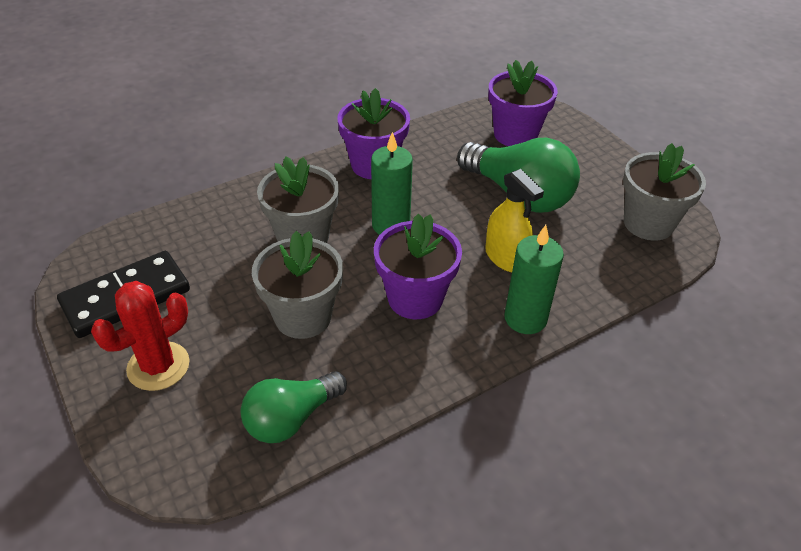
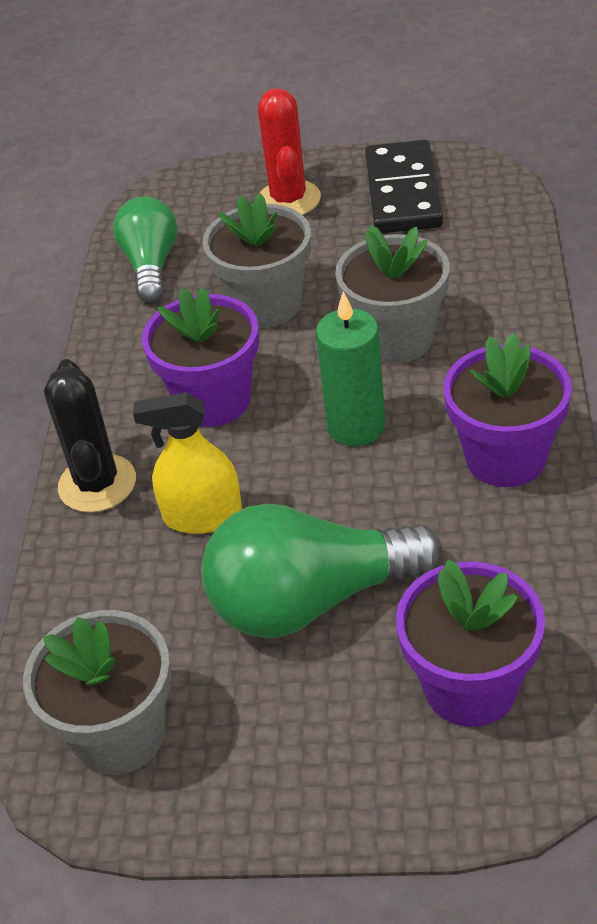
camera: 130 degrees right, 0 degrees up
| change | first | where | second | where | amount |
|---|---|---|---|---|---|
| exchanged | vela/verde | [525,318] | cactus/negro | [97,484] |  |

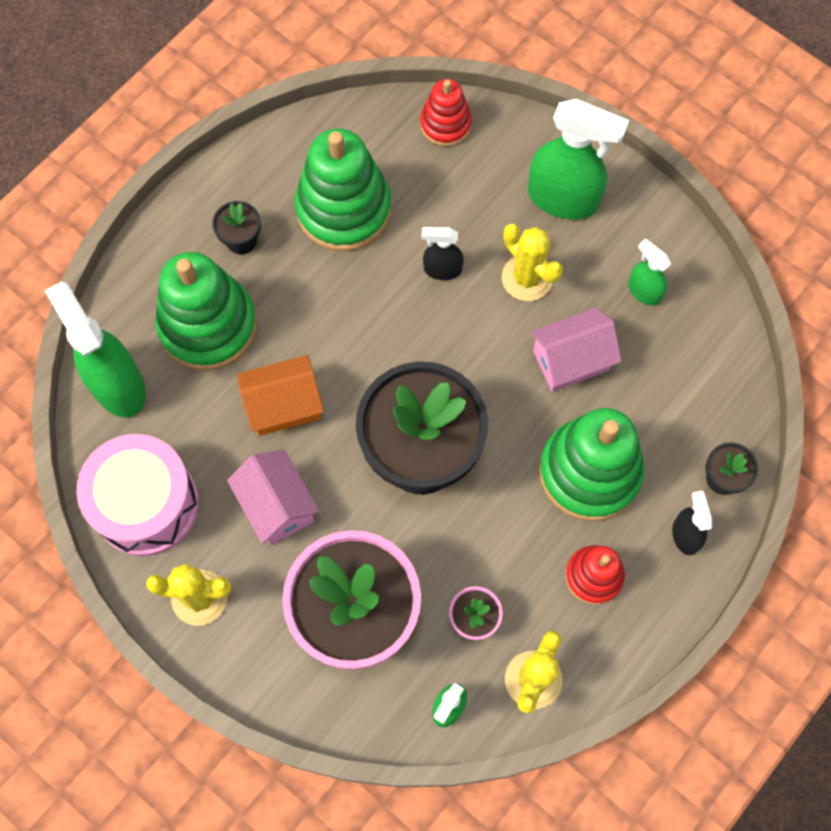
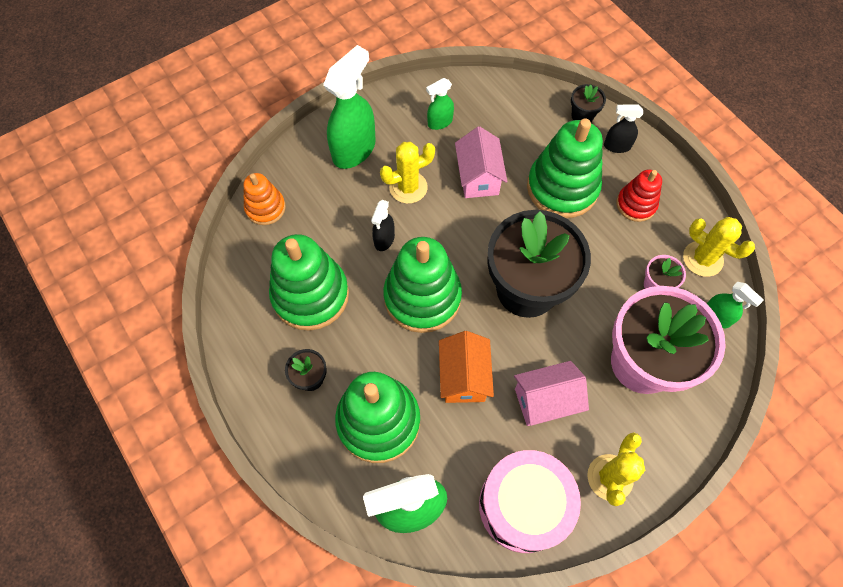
camera: 75 degrees left, 5 degrees down
| change | first | where | second | where | amount |
|---|---|---|---|---|---|
| appeared |  |  | juguete apilable/verde | [422,297] |  |
| colour | juguete apilable/rojo | [445,124] | juguete apilable/naranja | [265,208] |  |

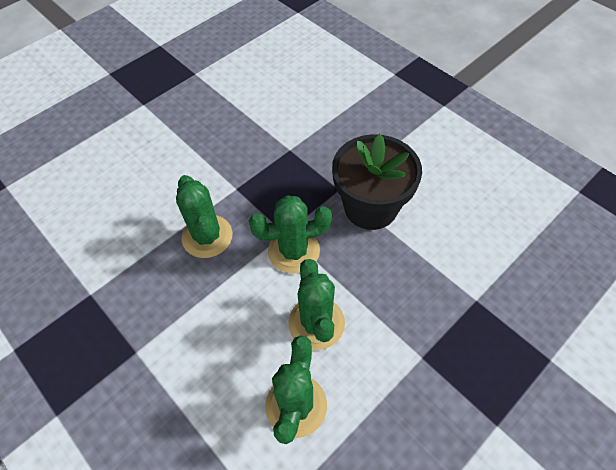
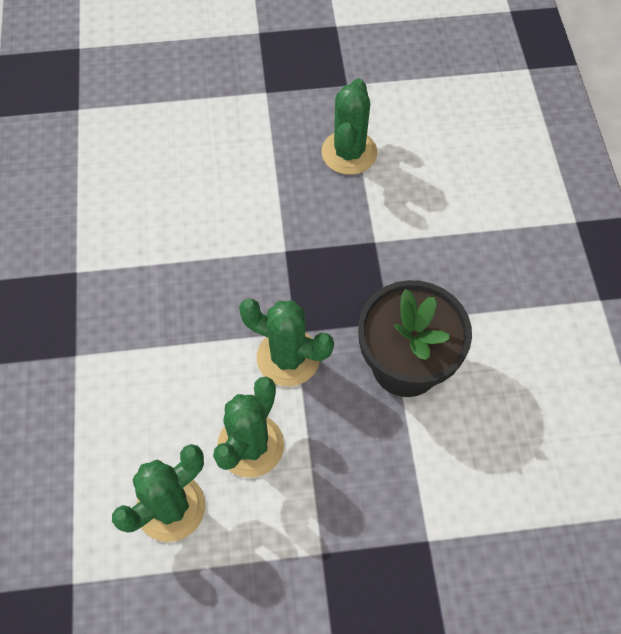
camera: 35 degrees right, 5 degrees up
| change | first | where | second | where | amount |
|---|---|---|---|---|---|
| relocated | cactus/verde | [207,236] |  | [349,152] |  |

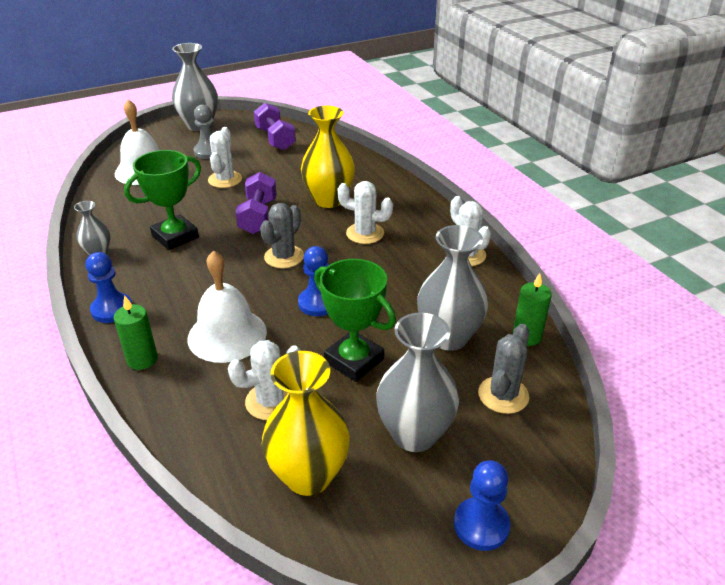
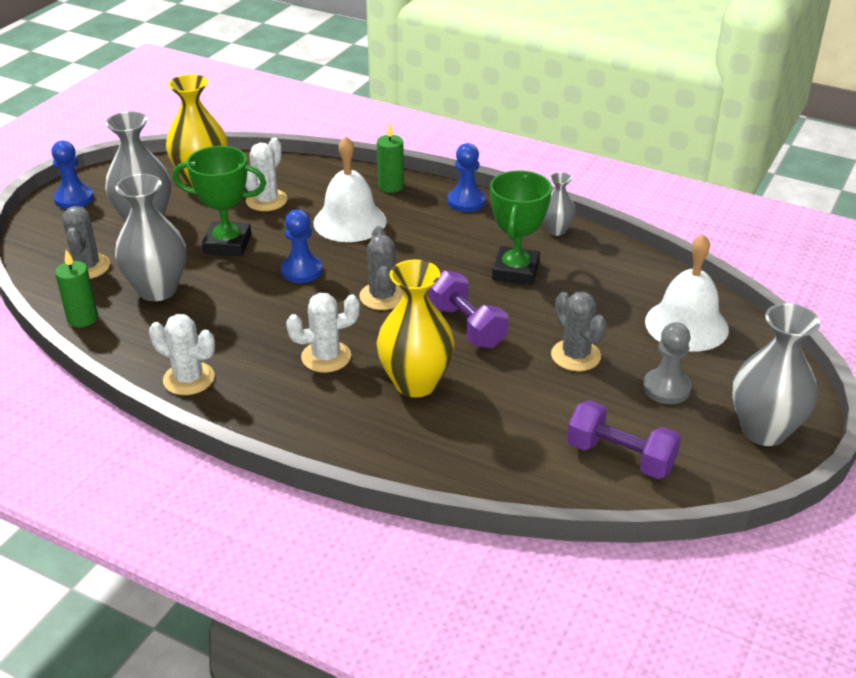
camera: 145 degrees right, 0 degrees up
| change | first | where | second | where | amount |
|---|---|---|---|---|---|
| colour | cactus/blanco | [225,180] | cactus/gris | [575,355] |  |

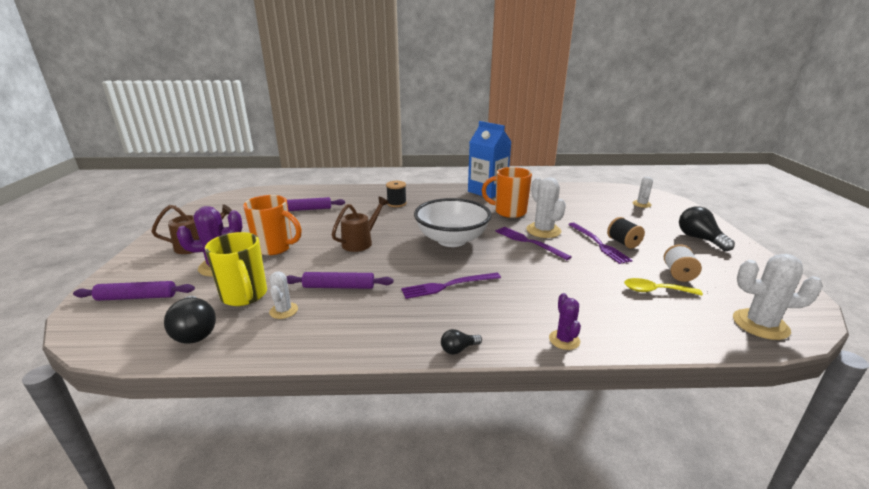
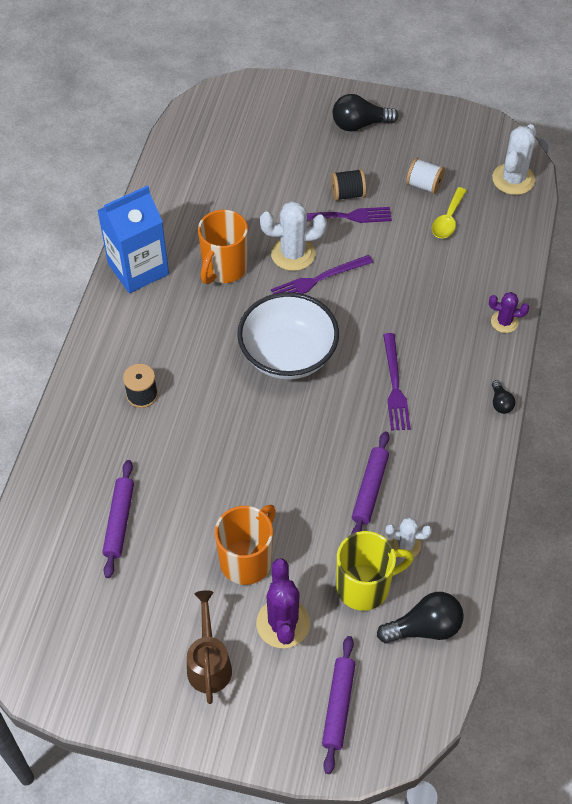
camera: 75 degrees left, 30 degrees up
| change | first | where | second | where | amount |
|---|---|---|---|---|---|
| missing | regadera/marrón | [361,242] |  |  |  |
| missing | cactus/blanco | [641,204] |  |  |  |

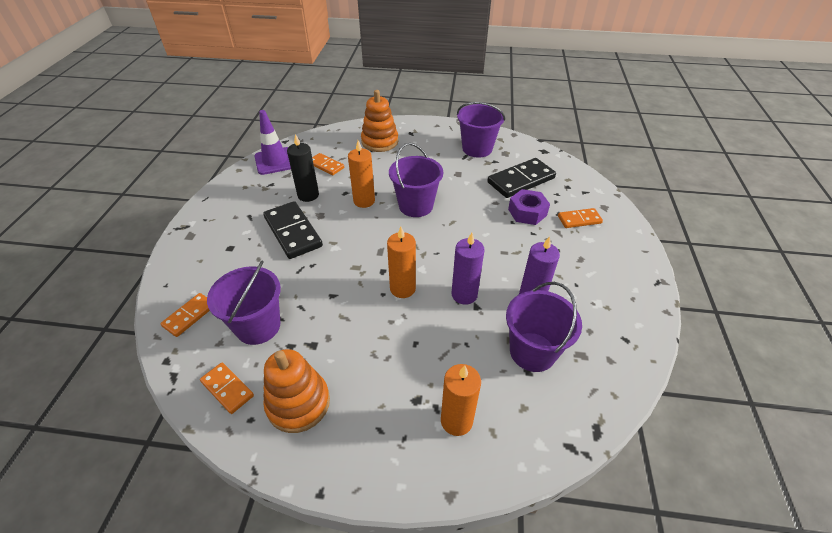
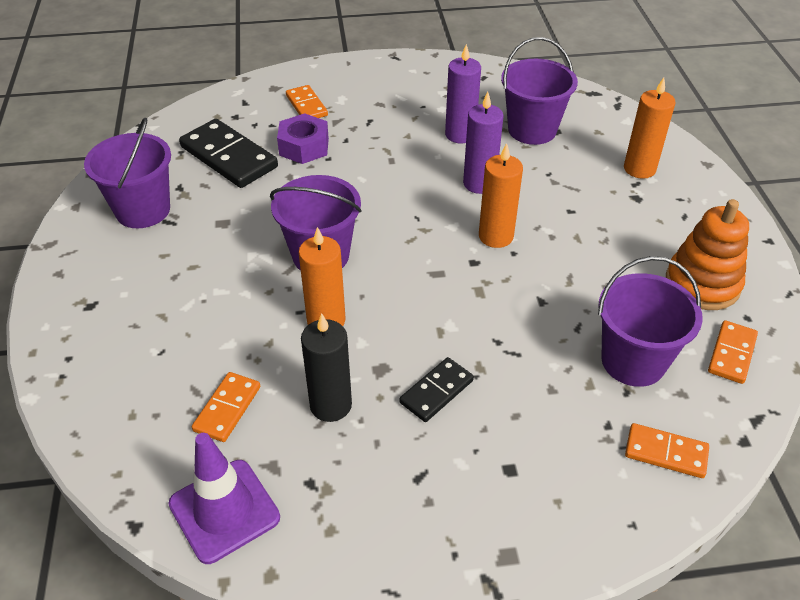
camera: 105 degrees left, 0 degrees up
| change | first | where | second | where | amount |
|---|---|---|---|---|---|
| missing | juguete apilable/naranja | [380,142] |  |  |  |
| size | ficha de dominó/negro | [293,232] |  | [436,392] | x0.57 |

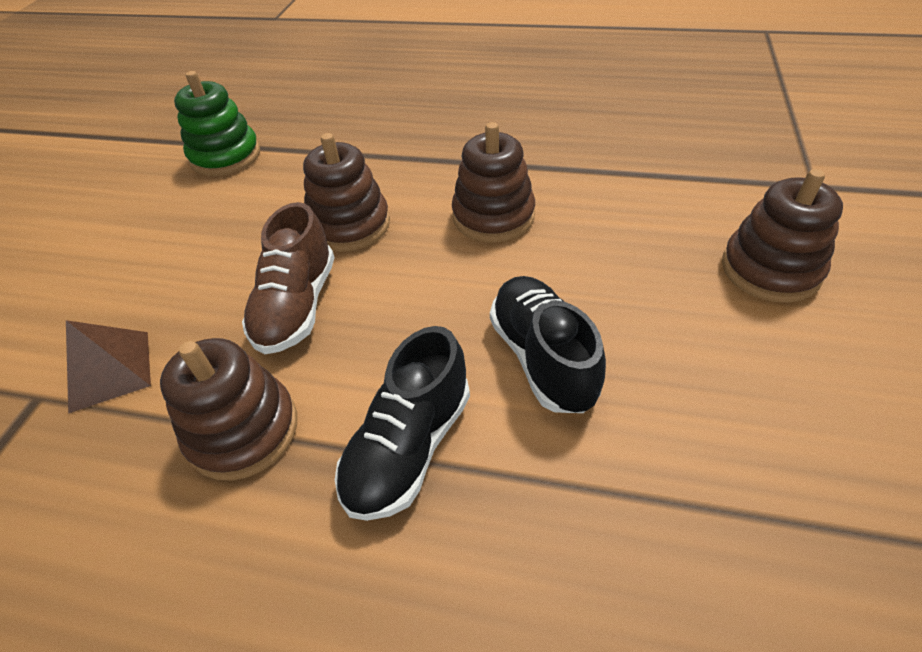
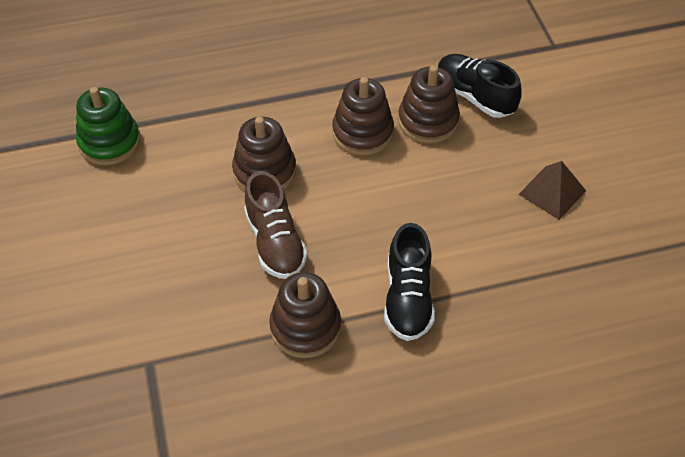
camera: 30 degrees left, 5 degrees up
| change | first | where | second | where | amount |
|---|---|---|---|---|---|
| relocated | pirámide/marrón | [109,370] |  | [552,192] |  |
| relocated | zapato/negro | [542,357] |  | [474,96] |  |
| relocated | juguete apilable/marrón | [770,269] |  | [428,121] |  |

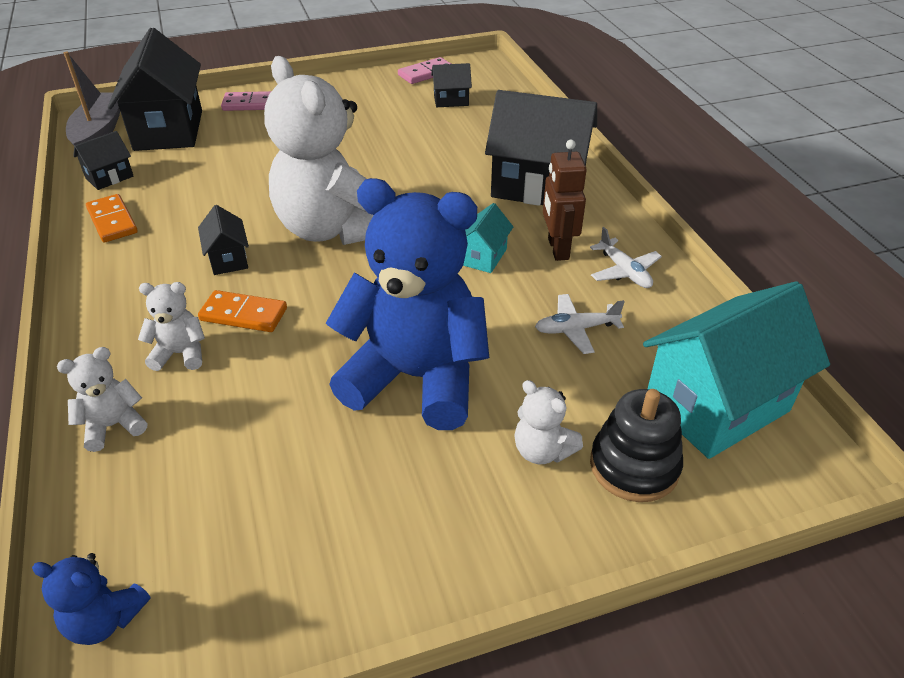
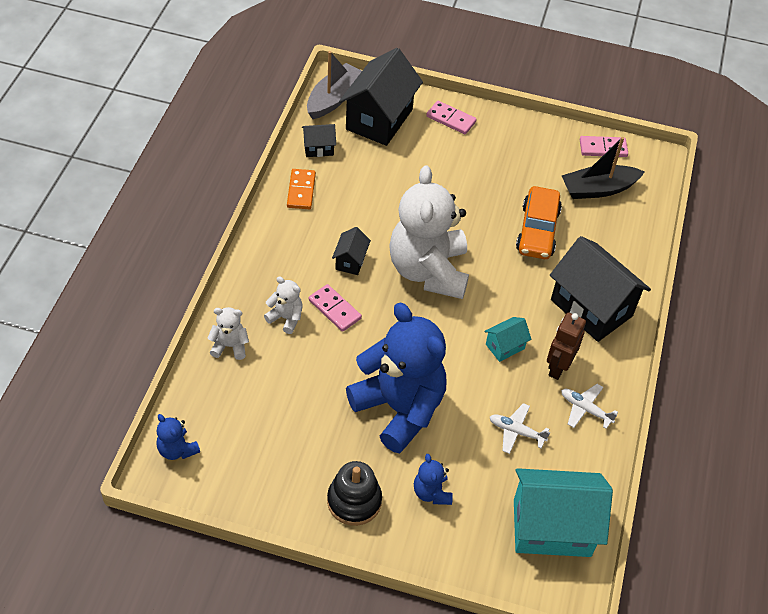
camera: 30 degrees right, 10 degrees up
| change | first | where | second | where | amount |
|---|---|---|---|---|---|
| appeared |  |  | coche/naranja | [537,231] |  |
| relocated | juguete apilable/negro | [634,466] |  | [354,501] |  |
| exchanged | casa/negro | [451,100] | barco/negro | [598,189] |  |
| colour | ficha de dominó/naranja | [243,314] | ficha de dominó/rosa | [334,309] |  |
| colour | osito/blanco | [542,450] | osito/azul | [431,492] |  |
| spun | avión/blanco | [624,271] |  | [585,409] | 120 degrees clockwise |

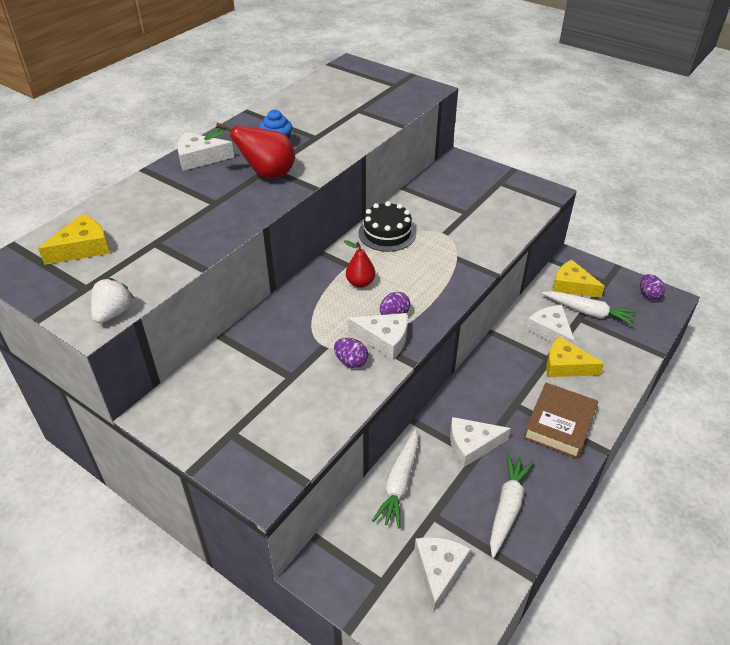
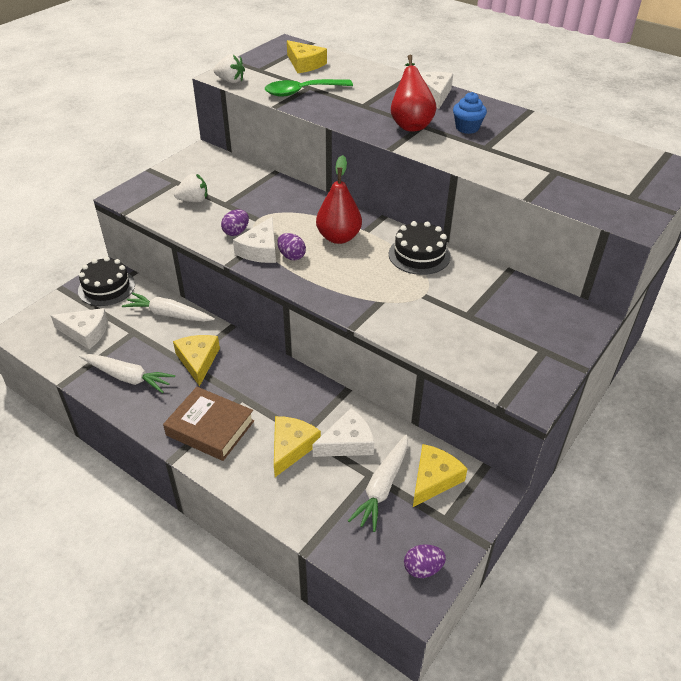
camera: 90 degrees right, 0 degrees up
| change | first | where | second | where | amount |
|---|---|---|---|---|---|
| appeared |  |  | tarta/negro | [106,287] |  |
| appeared |  |  | fresa/blanco | [193,200] |  |
| appeared |  |  | cuchara/verde | [302,92] |  |
| colour | queso/blanco | [472,445] | queso/amarillo | [198,361] |  |
| size | pera/rojo | [360,283] |  | [338,237] | x1.58 |

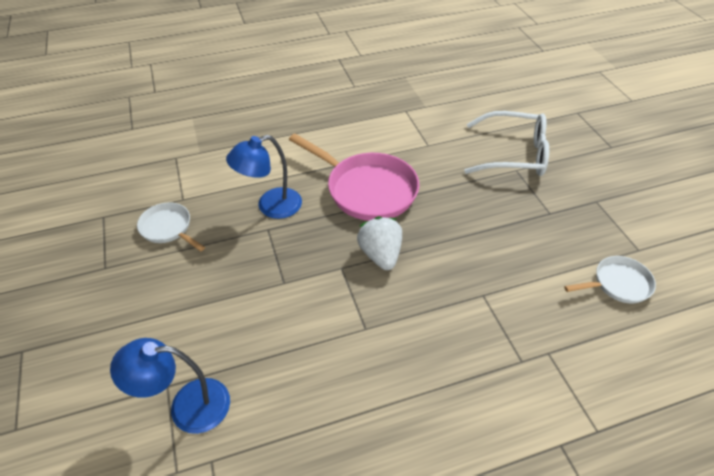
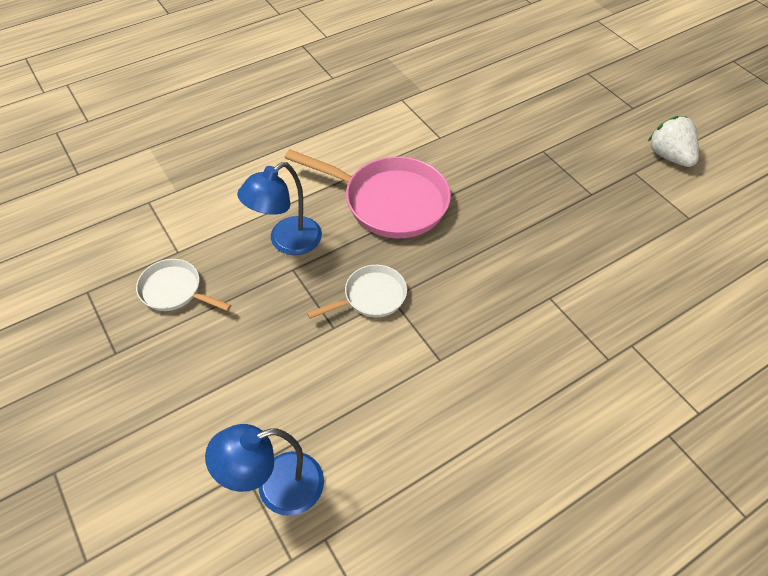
camera: 15 degrees left, 5 degrees up
| change | first | where | second | where | amount |
|---|---|---|---|---|---|
| missing | gafas/blanco | [513,154] |  |  |  |
| relocated | fresa/blanco | [380,254] |  | [669,156] |  |
| relocated | sartén/blanco | [618,284] |  | [371,297] |  |

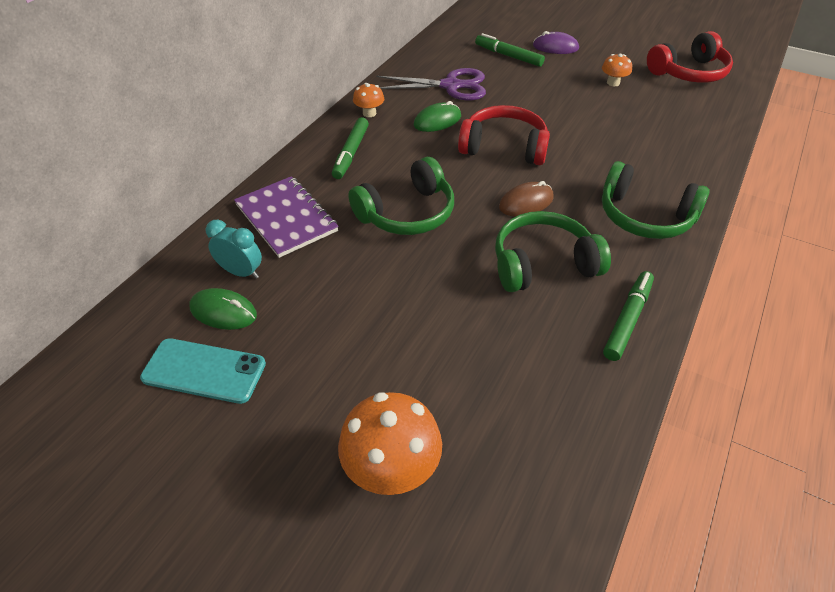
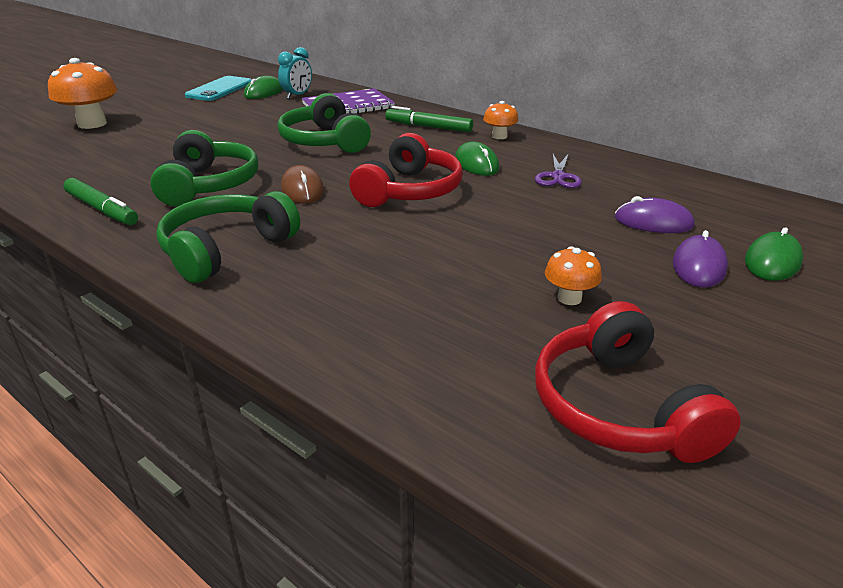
camera: 100 degrees right, 15 degrees down
| change | first | where | second | where | amount |
|---|---|---|---|---|---|
| appeared |  |  | ratón/verde | [772,261] |  |
| exchanged | rotulador/verde | [508,56] | ratón/morado | [653,222] |  |
| size | tijeras/morado | [450,86] |  | [558,177] | x0.59 |

